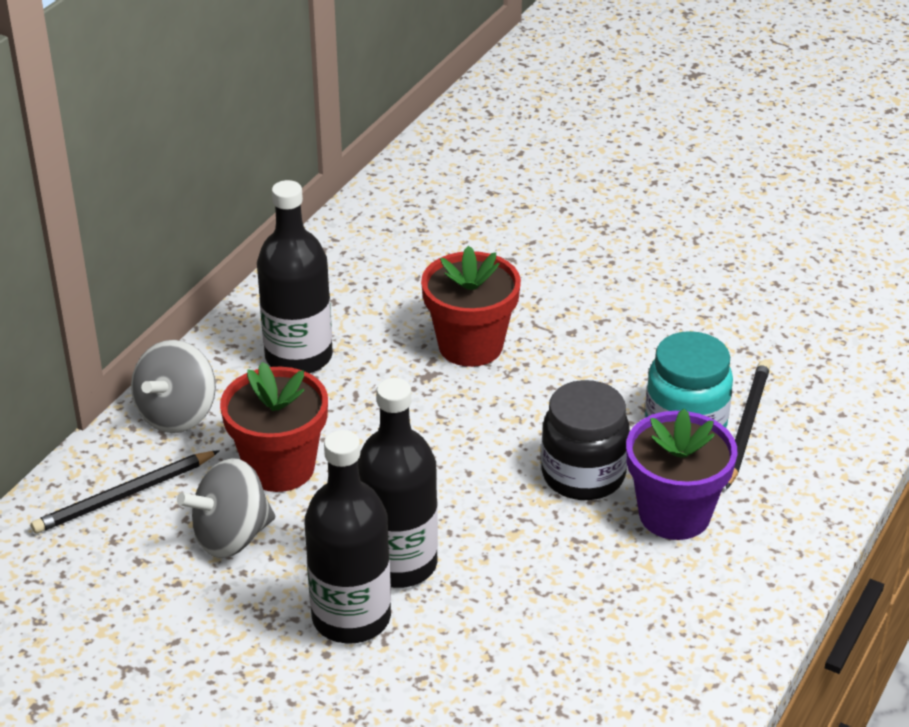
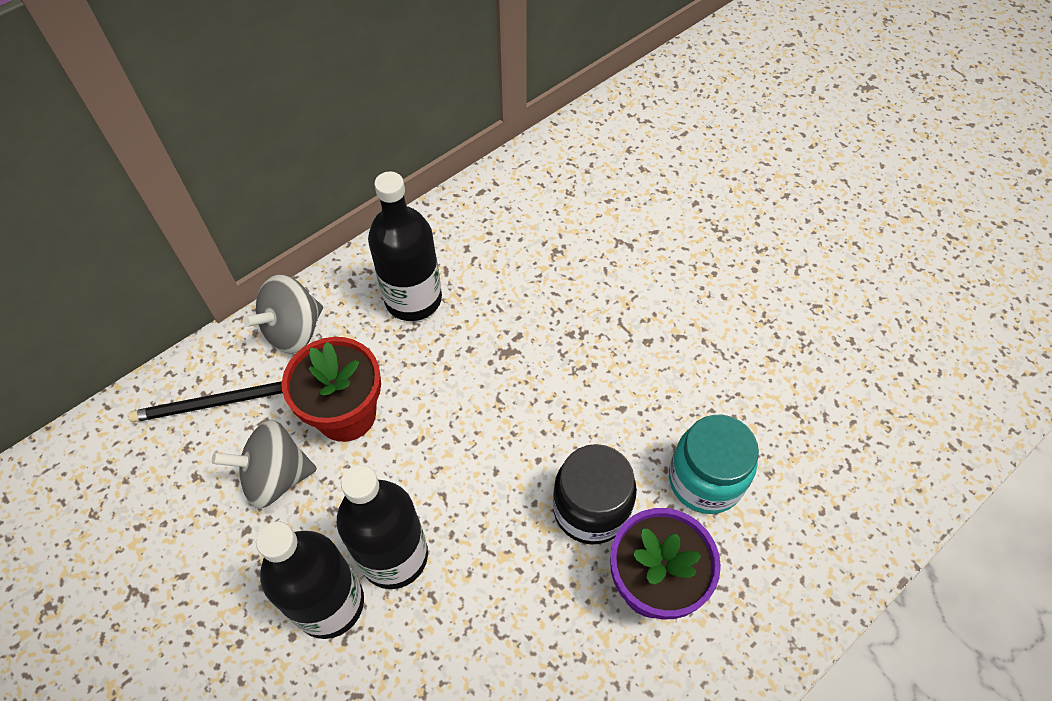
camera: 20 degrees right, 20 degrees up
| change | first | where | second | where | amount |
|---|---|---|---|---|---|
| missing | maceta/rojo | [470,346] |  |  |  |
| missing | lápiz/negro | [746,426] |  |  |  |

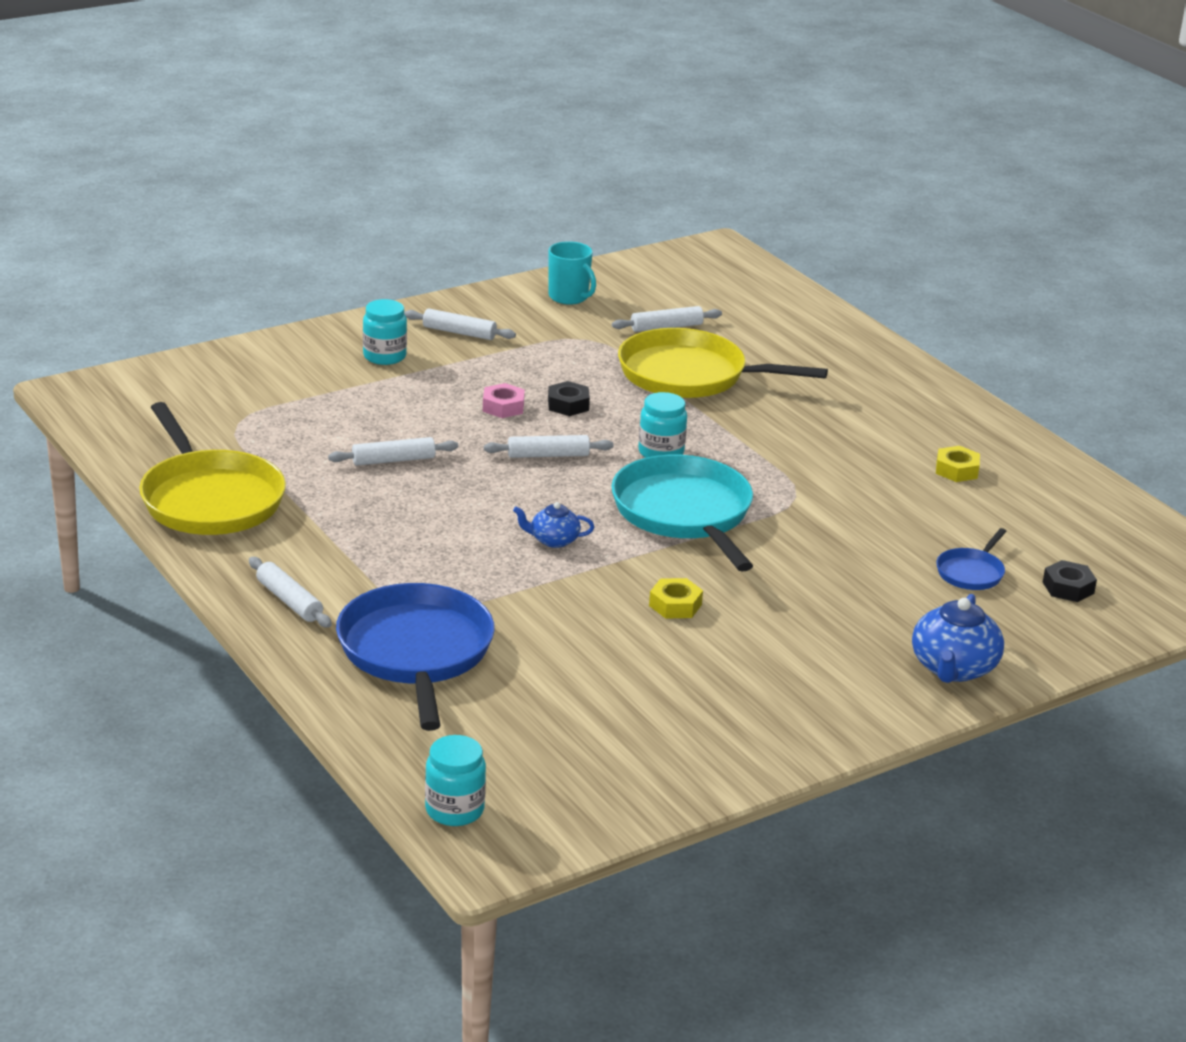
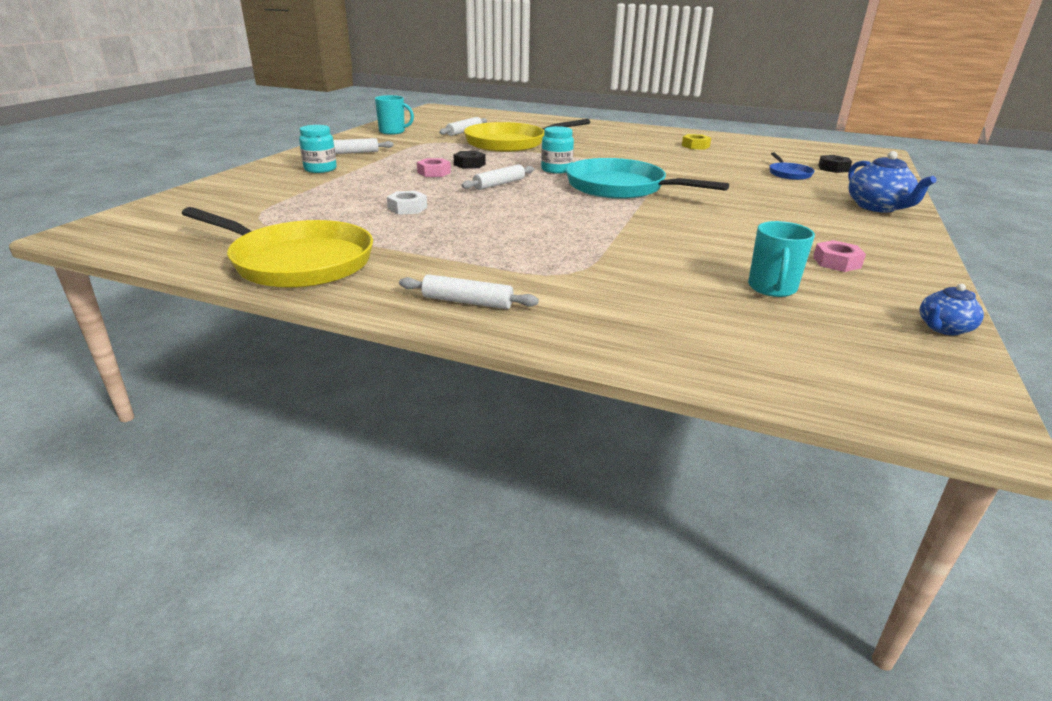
camera: 35 degrees left, 0 degrees up
| change | first | where | second | where | amount |
|---|---|---|---|---|---|
| missing | sartén/azul | [416,652] |  |  |  |
| missing | tarro/turquesa | [454,810] |  |  |  |
| missing | tuerca/amarillo | [675,605] |  |  |  |
| appeared |  |  | taza/turquesa | [772,288] |  |
| appeared |  |  | tuerca/rosa | [836,262] |  |
| relocated | tetera/azul | [553,540] |  | [943,328] |  |
| exchanged | rodillo/blanco | [393,460] | tuerca/blanco | [407,208] |  |

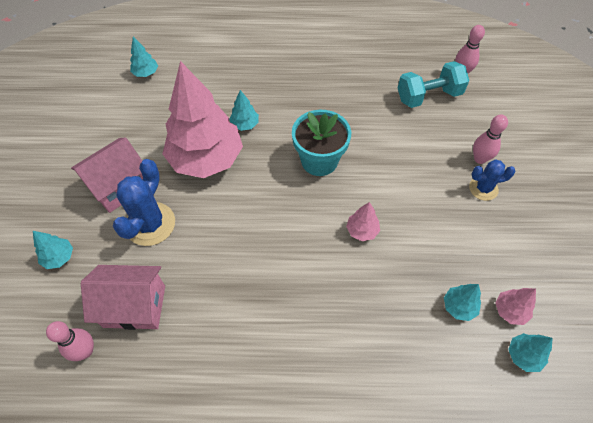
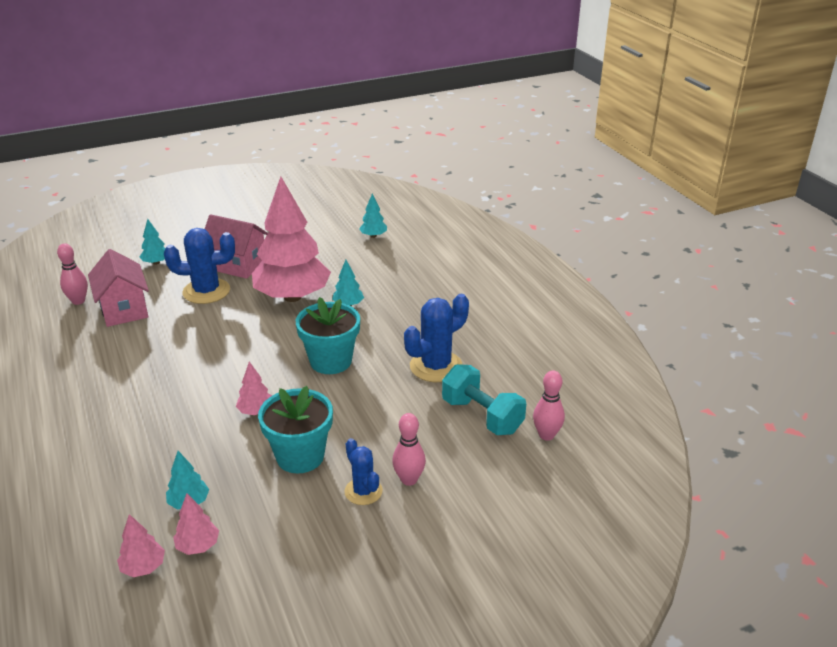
camera: 65 degrees right, 25 degrees down
| change | first | where | second | where | amount |
|---|---|---|---|---|---|
| appeared |  |  | maceta/turquesa | [300,456] |  |
| appeared |  |  | cactus/azul | [436,366] |  |
| colour | árbol/turquesa | [523,355] | árbol/rosa | [143,567] |  |

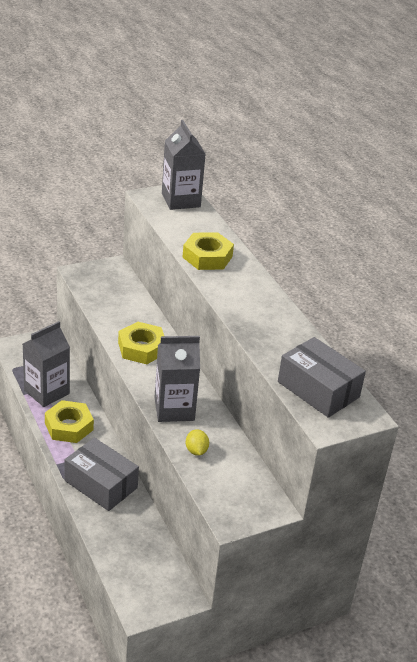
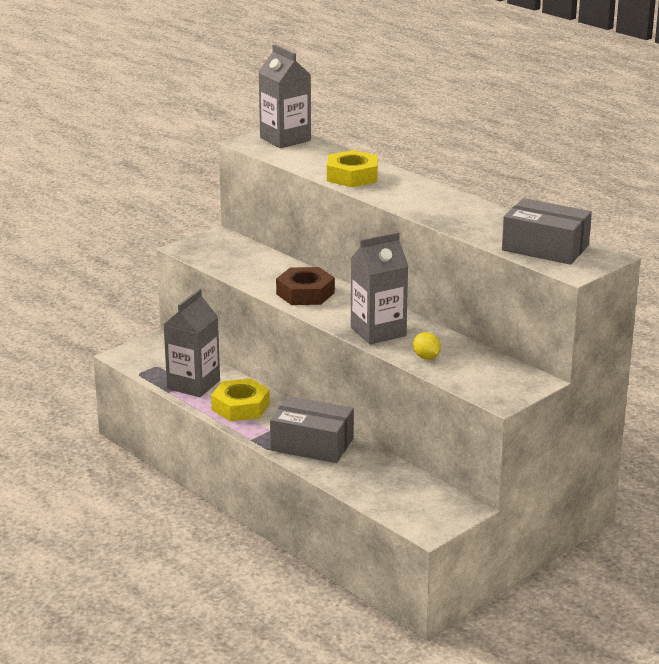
camera: 15 degrees left, 10 degrees down
| change | first | where | second | where | amount |
|---|---|---|---|---|---|
| colour | tuerca/amarillo | [141,348] | tuerca/marrón | [305,293] |  |

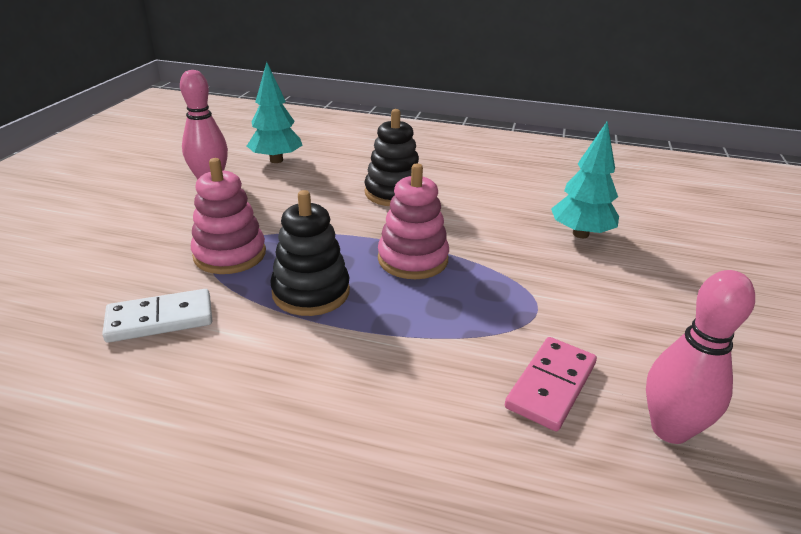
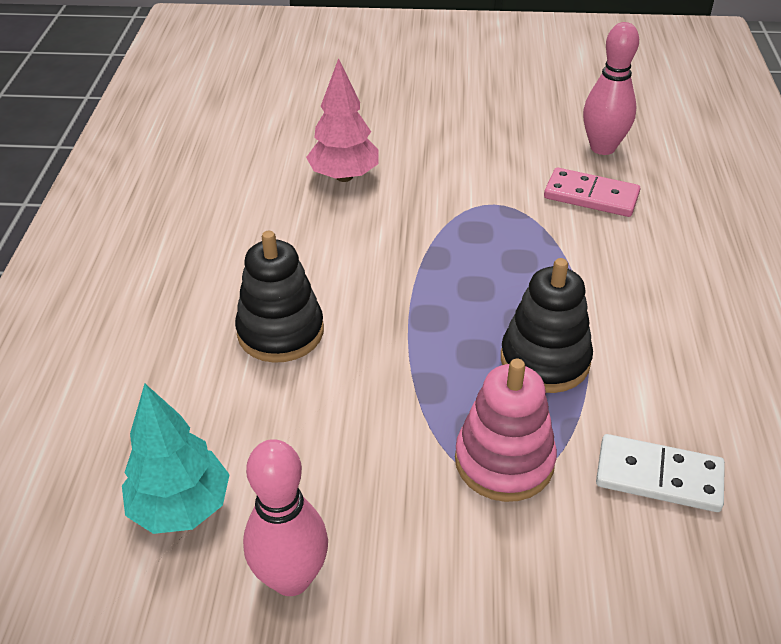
camera: 100 degrees left, 10 degrees up
| change | first | where | second | where | amount |
|---|---|---|---|---|---|
| missing | juguete apilable/rosa | [413,259] |  |  |  |
| colour | árbol/turquesa | [580,234] | árbol/rosa | [344,176] |  |
| spun | ficha de dominó/blanco | [160,319] |  | [658,477] | 45 degrees counterclockwise |

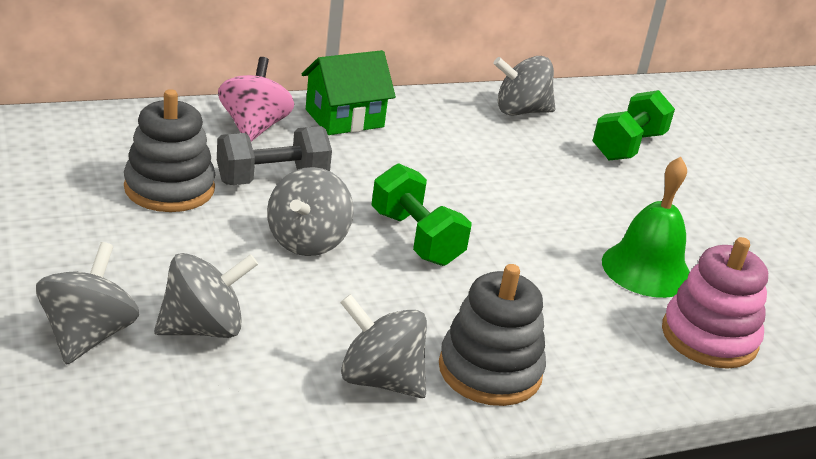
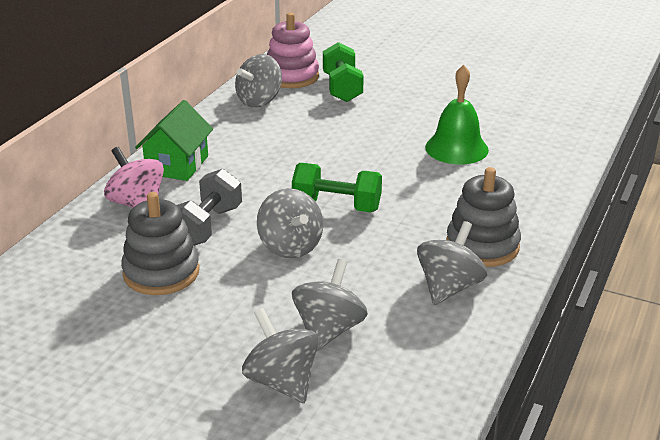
camera: 40 degrees left, 0 degrees up
| change | first | where | second | where | amount |
|---|---|---|---|---|---|
| relocated | juguete apilable/rosa | [709,337] |  | [291,77] |  |
| spun | peonza/gris | [380,379] |  | [449,287] | 135 degrees clockwise |

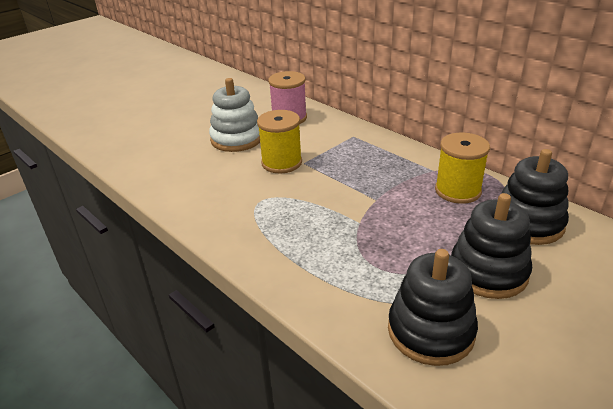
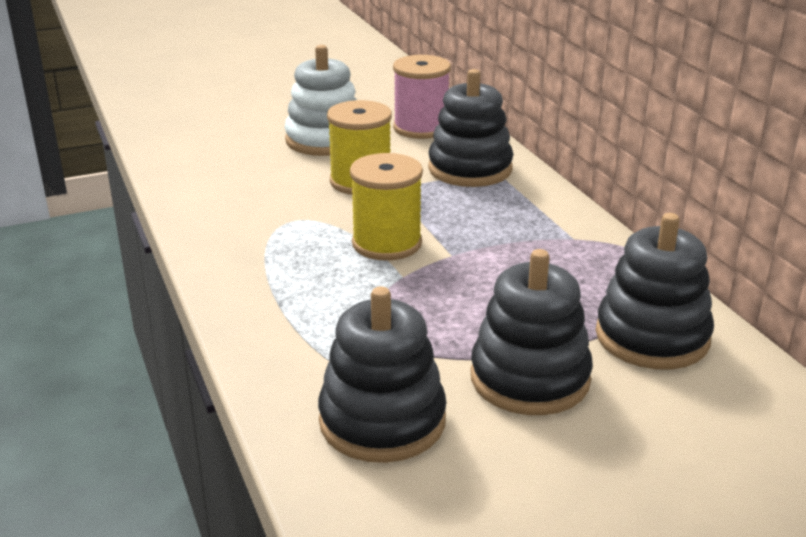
camera: 20 degrees right, 5 degrees down
| change | first | where | second | where | amount |
|---|---|---|---|---|---|
| appeared |  |  | juguete apilable/negro | [470,169] |  |
| relocated | carrete/amarillo | [457,191] |  | [387,243] |  |

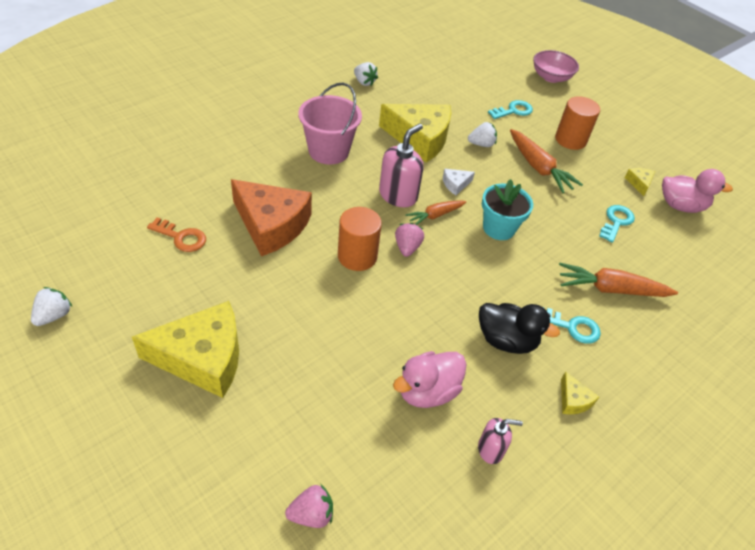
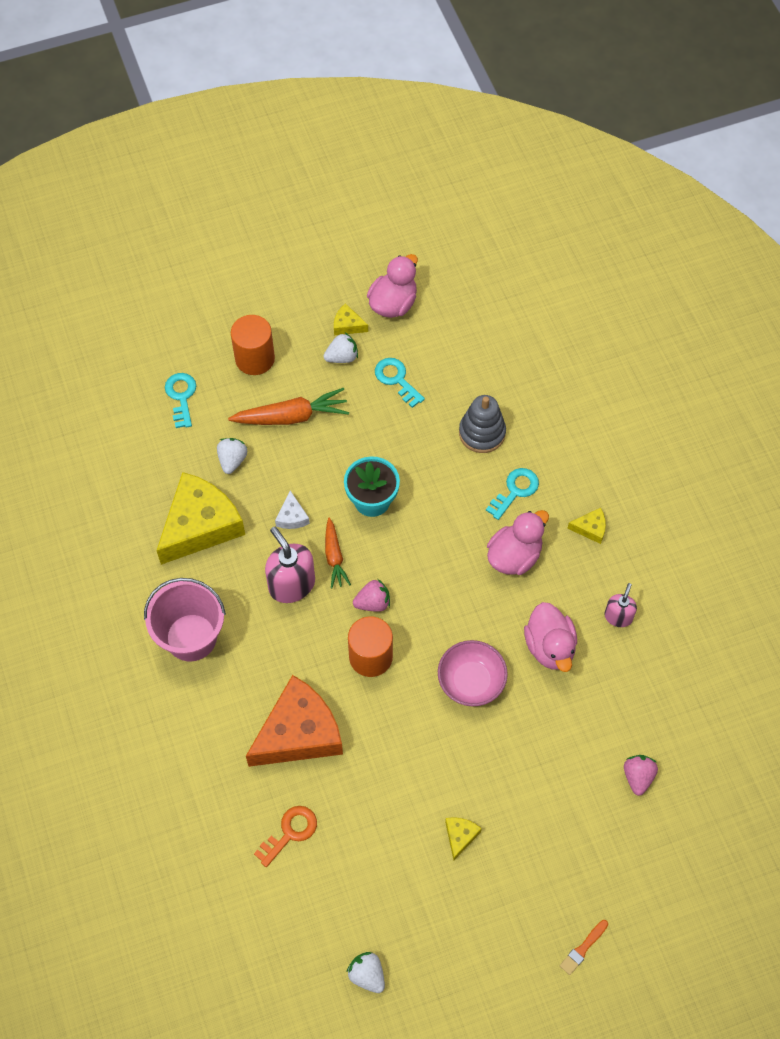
camera: 65 degrees left, 15 degrees up
| change | first | where | second | where | amount |
|---|---|---|---|---|---|
| appeared |  |  | pincel/naranja | [583,948] |  |
| relocated | fresa/blanco | [364,82] |  | [342,357] |  |
| relocated | cuenco/rosa | [551,77] |  | [471,681] |  |
| exchanged | zanahoria/naranja | [611,289] | juguete apilable/gris | [482,433] |  |
| colour | pato/negro | [506,340] | pato/rosa | [514,556] |  |
| spun | fresa/rosa | [407,248] |  | [373,603] | 135 degrees clockwise |
| size | queso/amarillo | [203,358] |  | [460,836] | x0.41 |

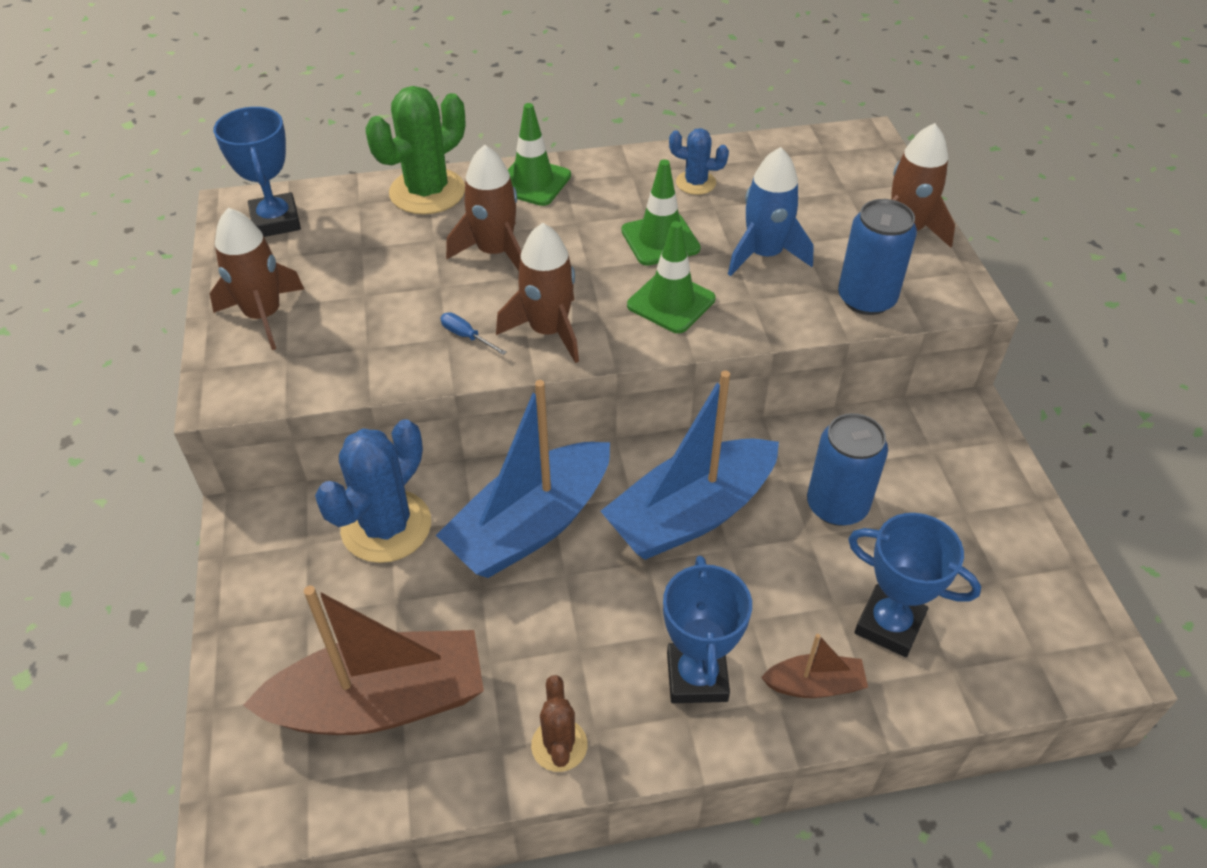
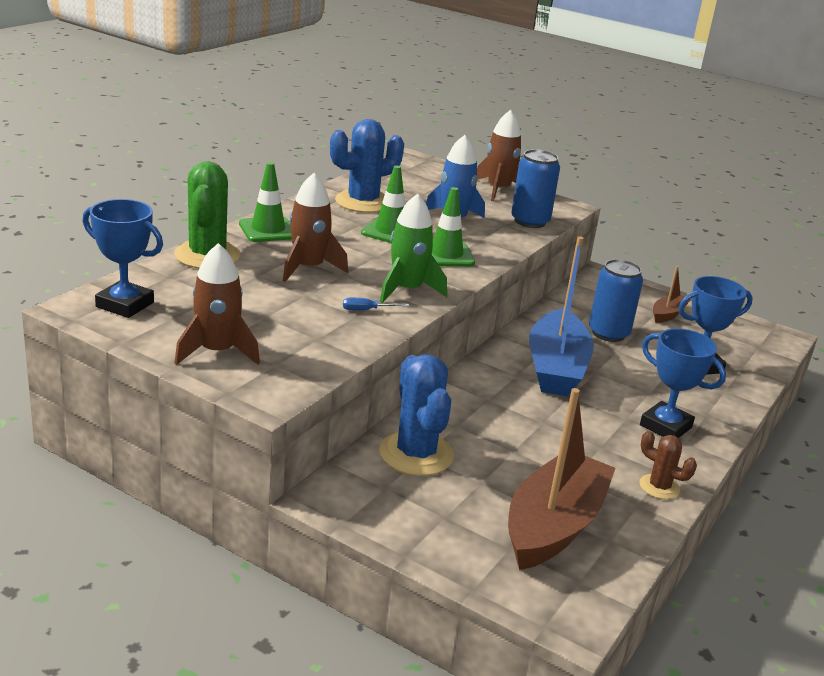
camera: 50 degrees left, 20 degrees down
| change | first | where | second | where | amount |
|---|---|---|---|---|---|
| missing | barco/azul | [530,526] |  |  |  |
| relocated | barco/marrón | [814,685] |  | [668,314] |  |
| colour | cohete/marrón | [548,331] | cohete/verde | [407,290] |  |
| size | cactus/azul | [696,183] |  | [363,202] | x1.86 |

